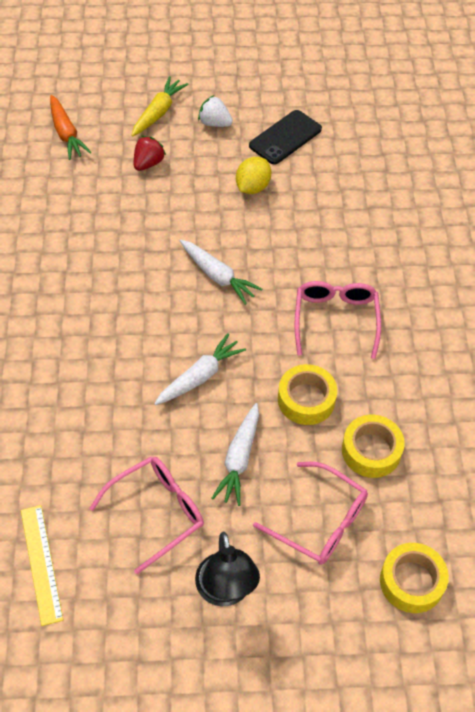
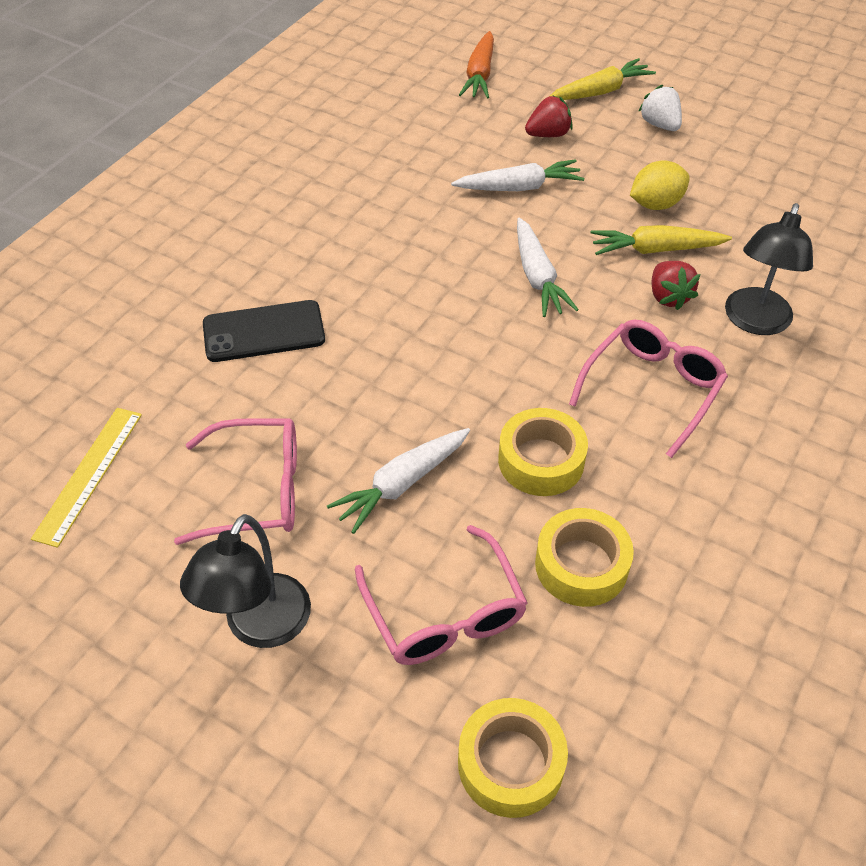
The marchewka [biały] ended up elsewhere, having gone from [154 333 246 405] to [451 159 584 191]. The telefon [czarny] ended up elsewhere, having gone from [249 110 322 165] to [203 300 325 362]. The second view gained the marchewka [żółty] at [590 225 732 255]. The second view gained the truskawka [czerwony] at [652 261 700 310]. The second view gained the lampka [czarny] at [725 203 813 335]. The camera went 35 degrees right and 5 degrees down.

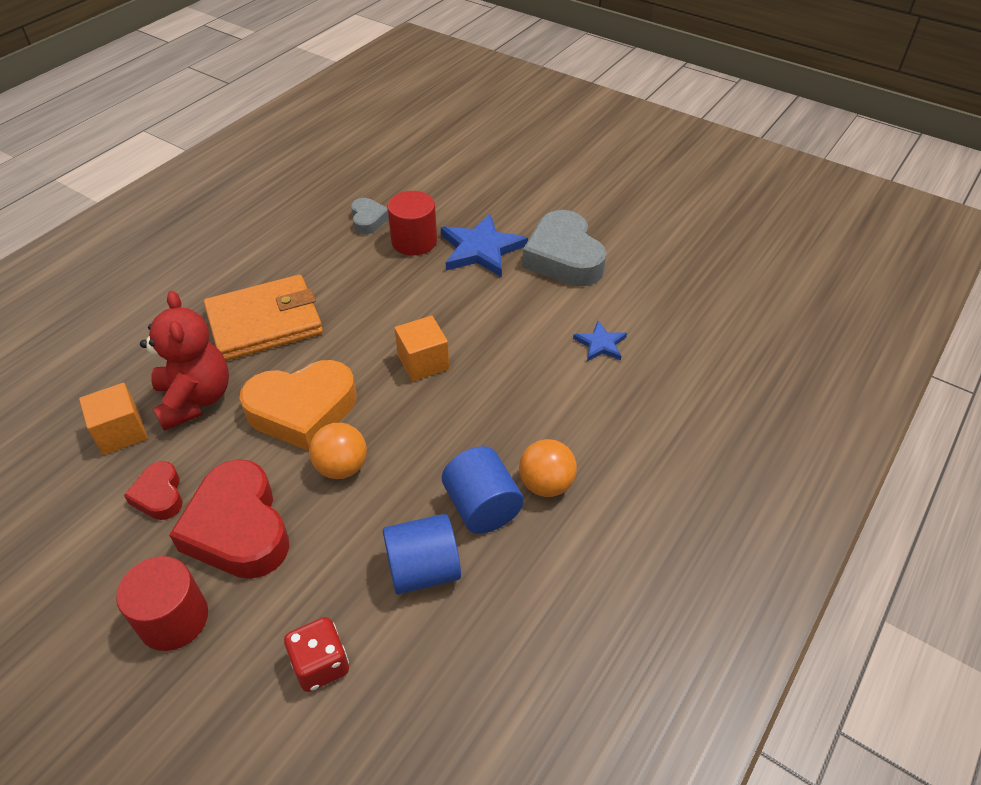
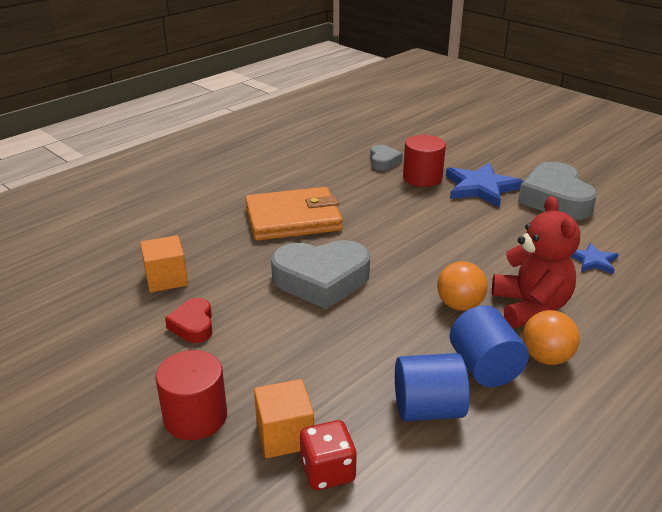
The miś [czerwony] ended up elsewhere, having gone from [140 291 229 431] to [492 196 580 328]. The second view lost the serce [czerwony] at [169 459 289 579]. What was the serce [pomarańczowy] at [239 360 357 451] turned into the serce [szary] at [271 240 370 309]. The piłka [pomarańczowy] ended up elsewhere, having gone from [309 423 367 479] to [437 261 487 311]. The sześcian [pomarańczowy] ended up elsewhere, having gone from [394 316 449 381] to [254 379 314 458]. The camera went 10 degrees right and 15 degrees down.

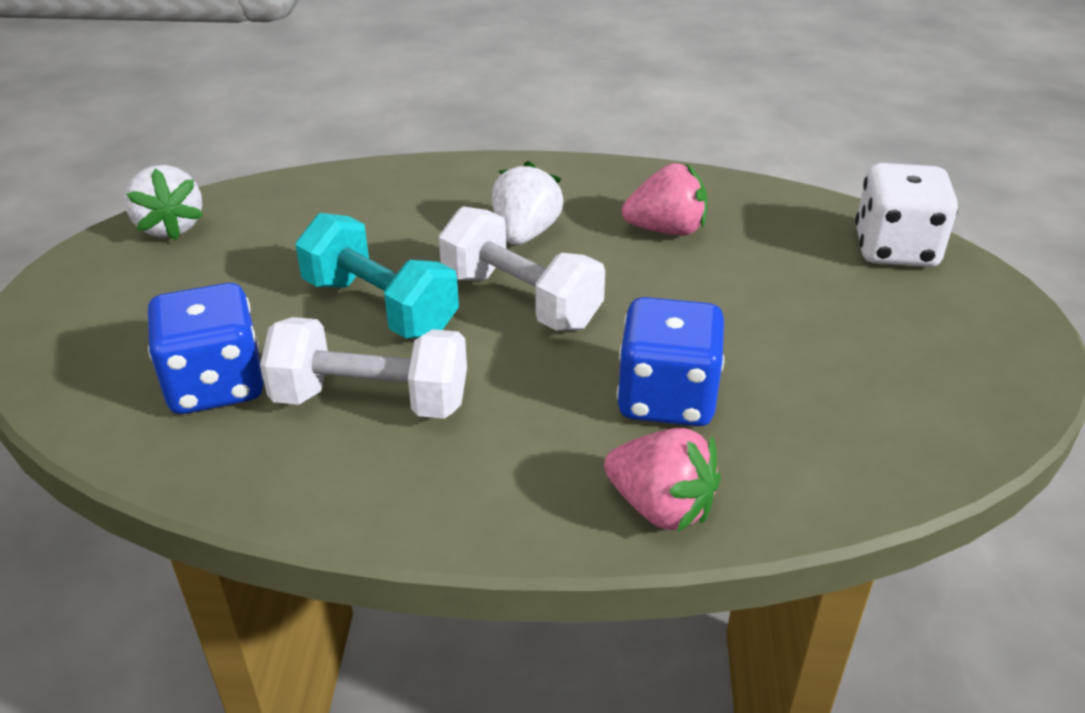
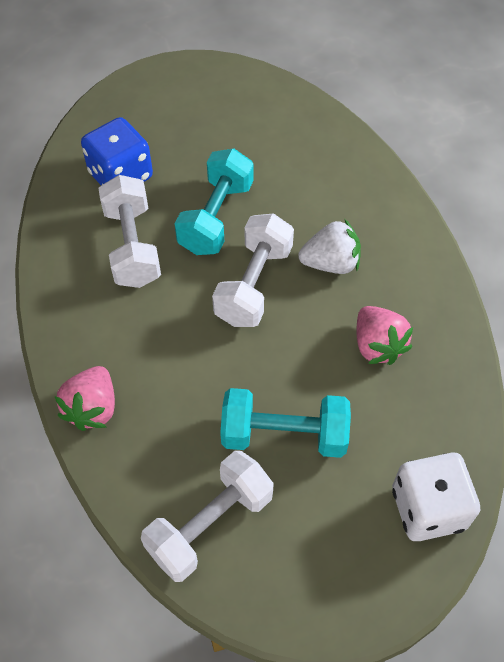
The second view lost the truskawka [biały] at [125 165 204 241]. The second view lost the kostka do gry [niebieski] at [617 297 724 426]. The second view gained the hantel [biały] at [141 451 274 582]. The second view gained the hantel [turkusowy] at [220 388 351 458]. The camera went 70 degrees right and 20 degrees up.

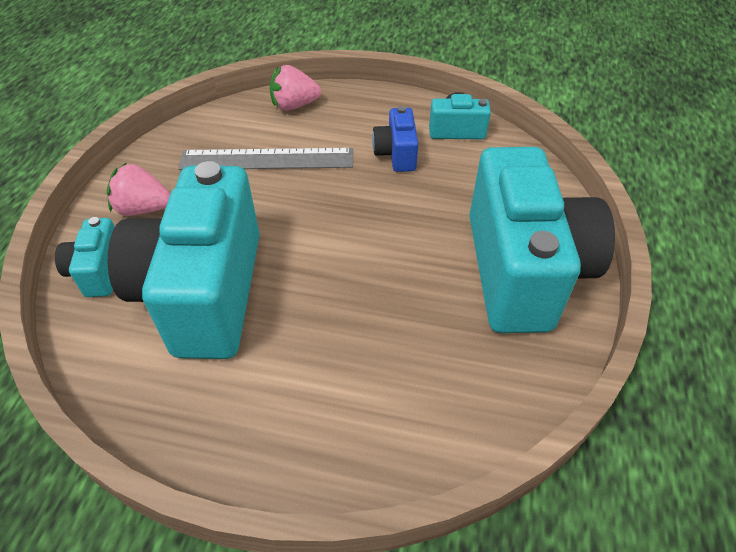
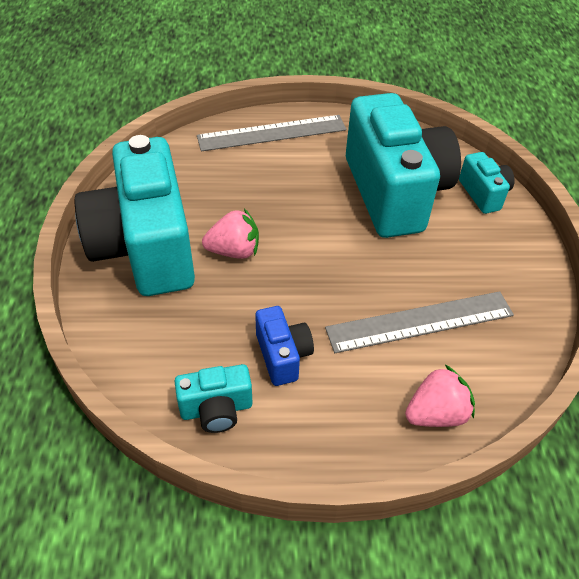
The truskawka [różowy] ended up elsewhere, having gone from [107 162 170 216] to [202 209 259 259]. The second view gained the linijka [szary] at [197 115 346 151]. The camera went 165 degrees right and 0 degrees up.

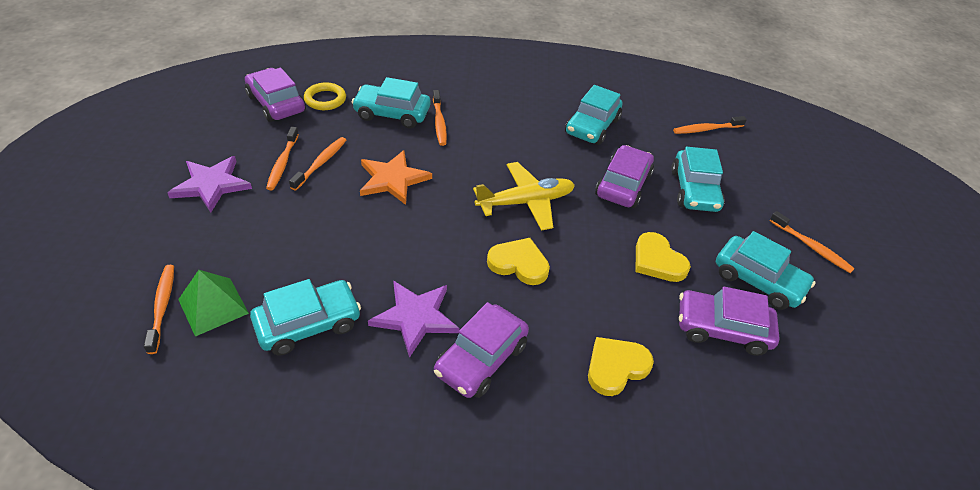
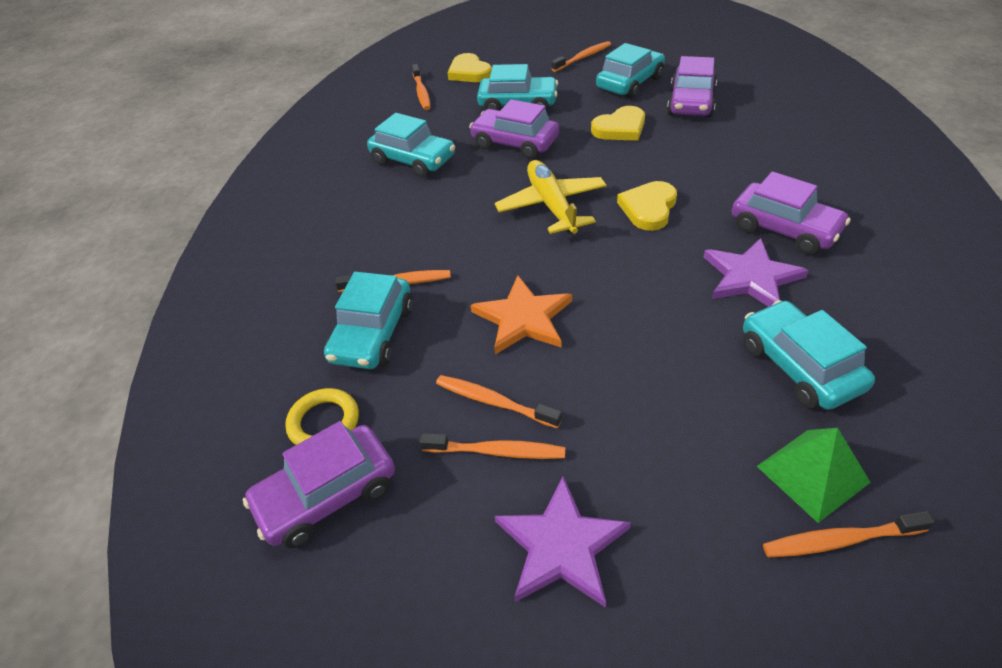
The serce [żółty] ended up elsewhere, having gone from [588 337 654 396] to [447 53 492 82]. The camera went 80 degrees left and 0 degrees up.

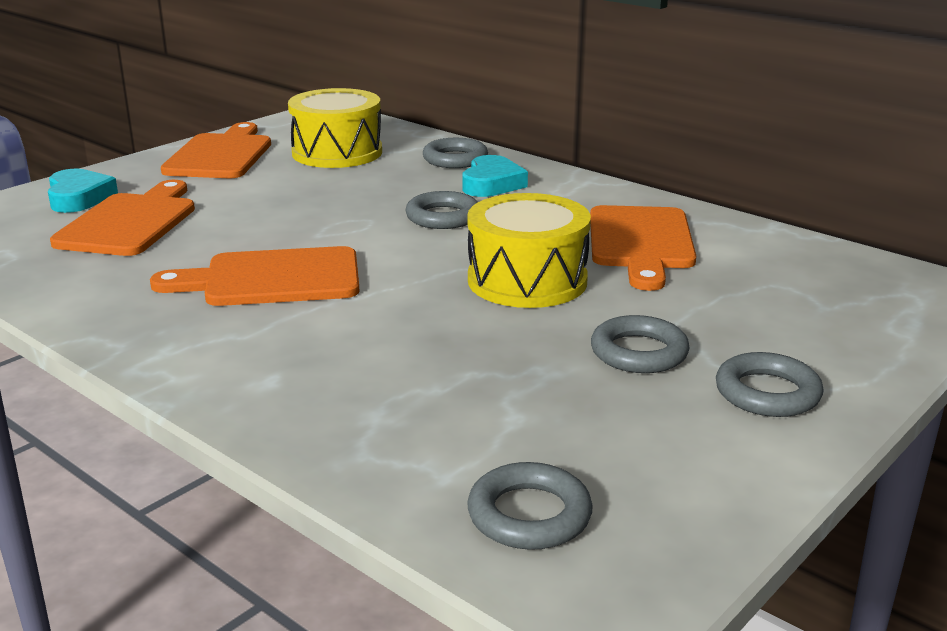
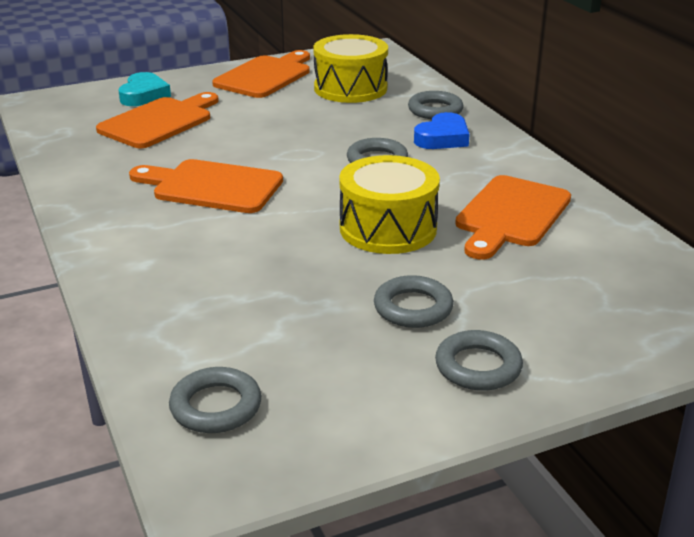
What was the serce [turkusowy] at [462 155 528 197] turned into the serce [niebieski] at [414 112 470 149]. The camera went 25 degrees right and 5 degrees up.

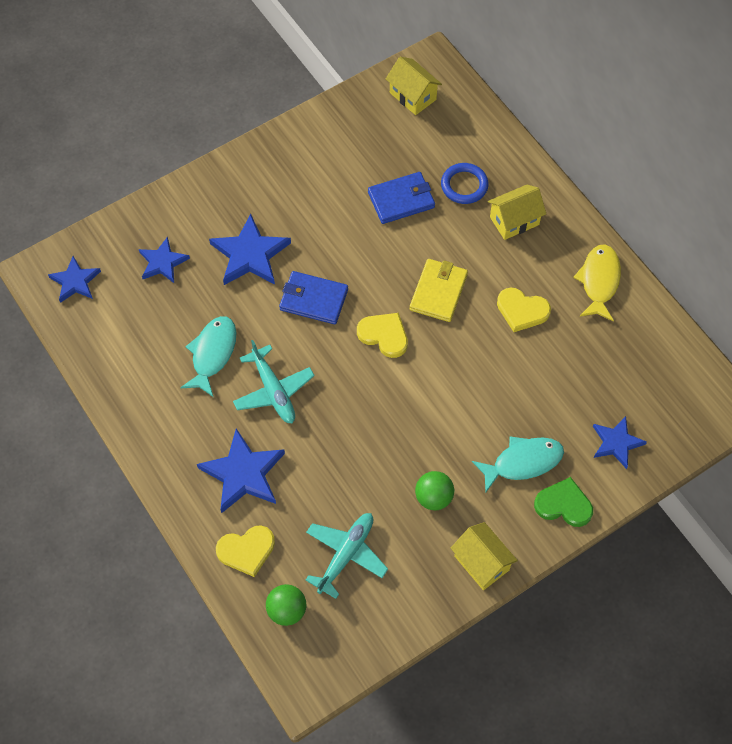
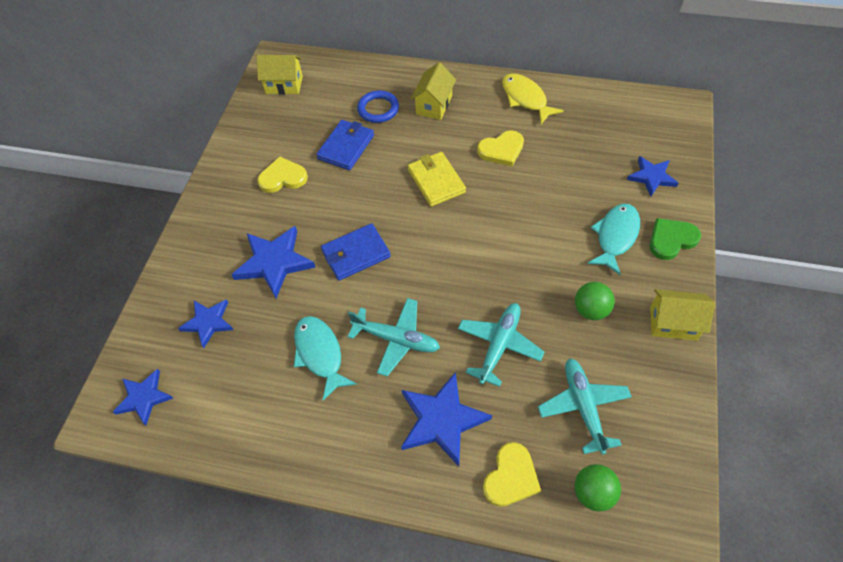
The serce [żółty] ended up elsewhere, having gone from [357 313 408 358] to [257 157 308 193]. The second view gained the samolot [turkusowy] at [458 303 544 387]. The camera went 40 degrees left and 5 degrees down.

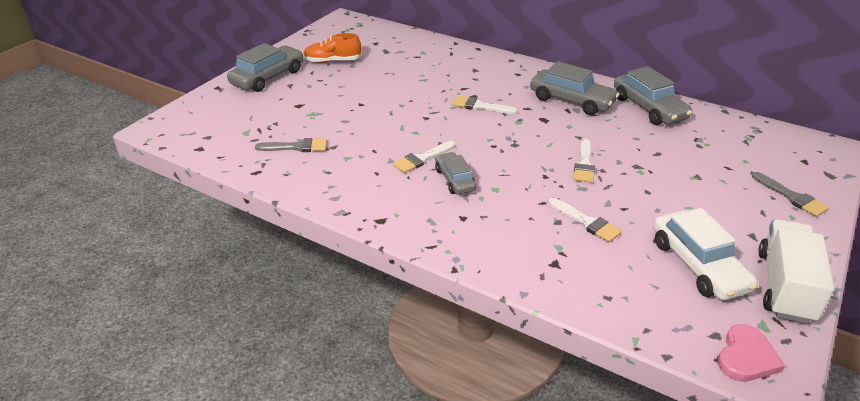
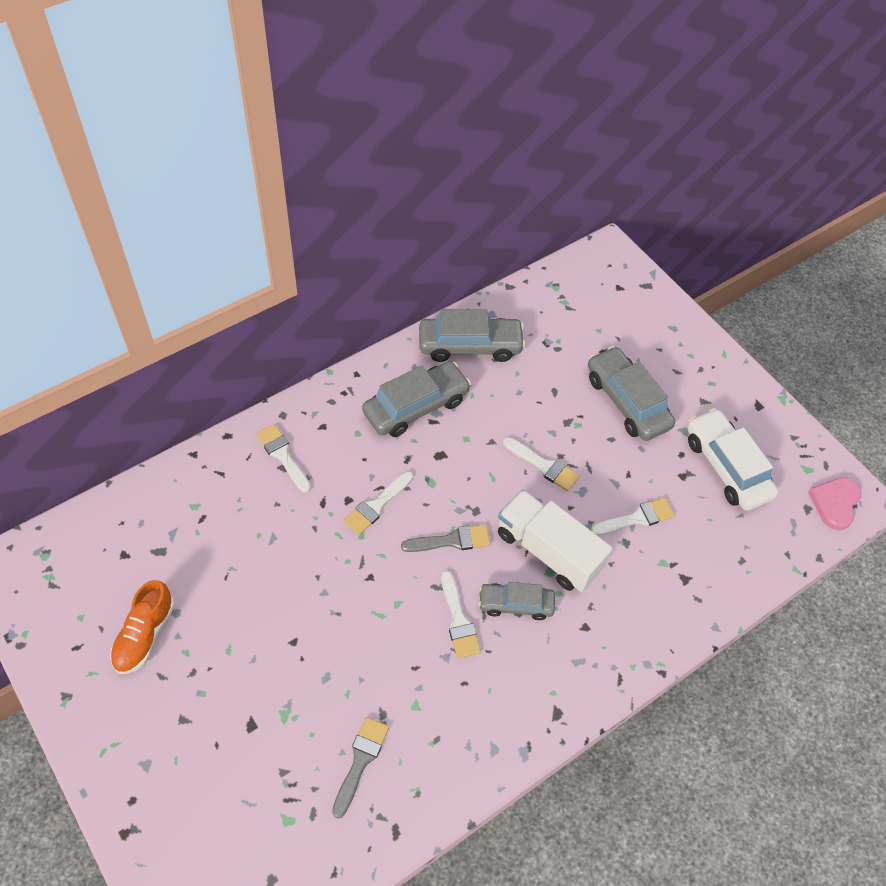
The samochód [szary] ended up elsewhere, having gone from [227 43 303 92] to [588 346 675 441]. The samochód [biały] at [653 208 758 300] ended up facing another way, 120 degrees counterclockwise from before. The serce [różowy] at [718 324 785 382] ended up facing another way, 120 degrees counterclockwise from before. The pędzel [szary] ended up elsewhere, having gone from [752 172 829 217] to [401 524 491 552]. The ciężarówka [biały] ended up elsewhere, having gone from [758 219 834 324] to [498 489 613 592]. The second view gained the pędzel [biały] at [256 424 311 493]. The camera went 70 degrees left and 20 degrees up.

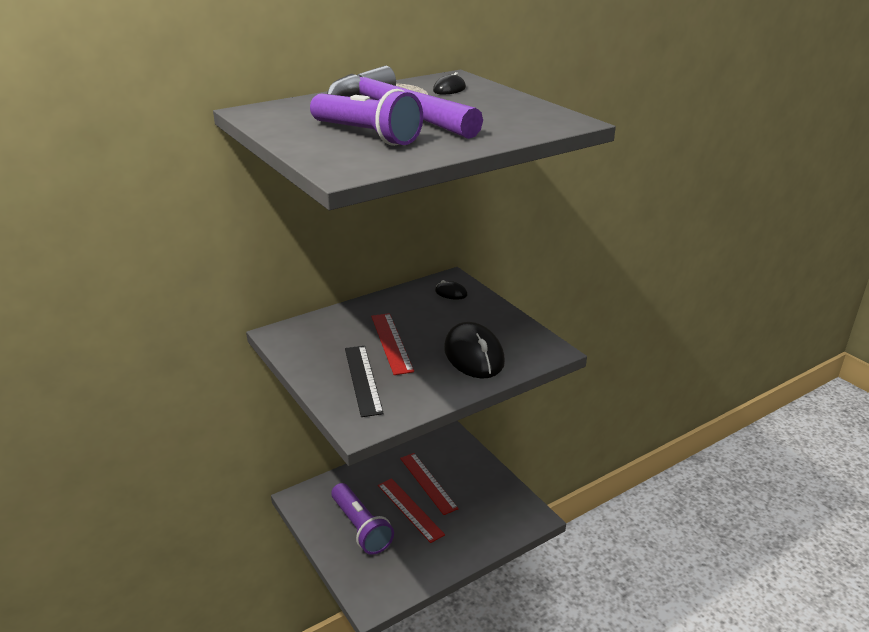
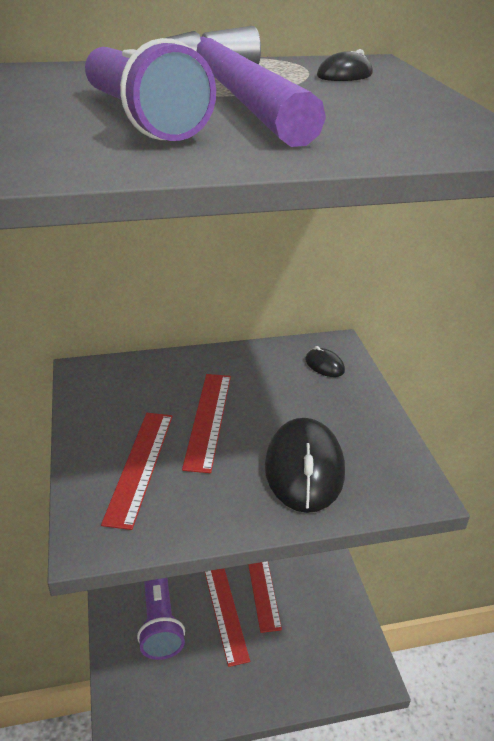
What was the linijka [czarny] at [345 346 384 417] turned into the linijka [czerwony] at [101 413 173 530]. The camera went 20 degrees right and 5 degrees up.

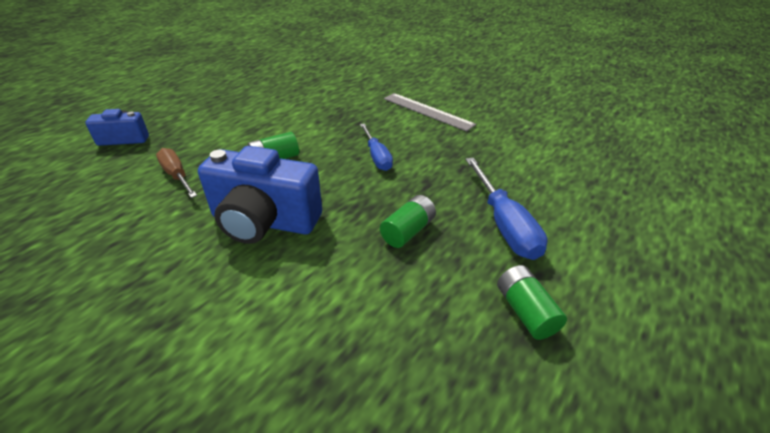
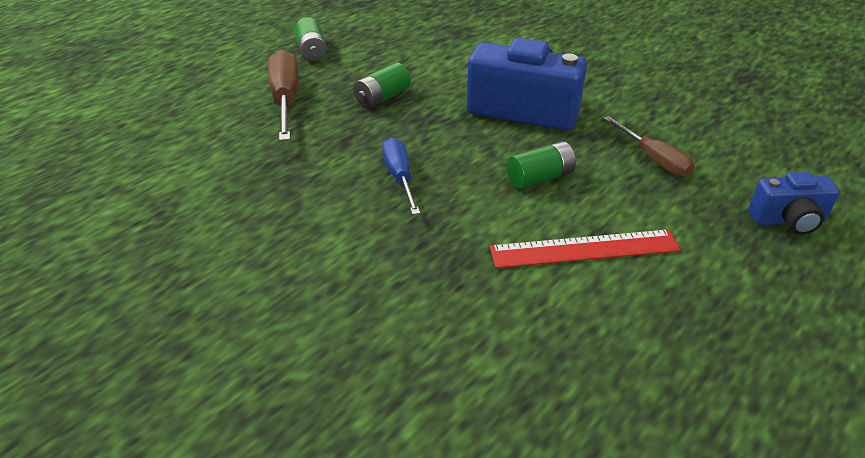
The second view lost the linijka [szary] at [384 93 476 132]. What was the śrubokręt [niebieski] at [465 158 548 260] turned into the śrubokręt [brązowy] at [268 50 299 141]. The second view gained the linijka [czerwony] at [490 229 681 268]. The camera went 175 degrees left and 0 degrees up.

